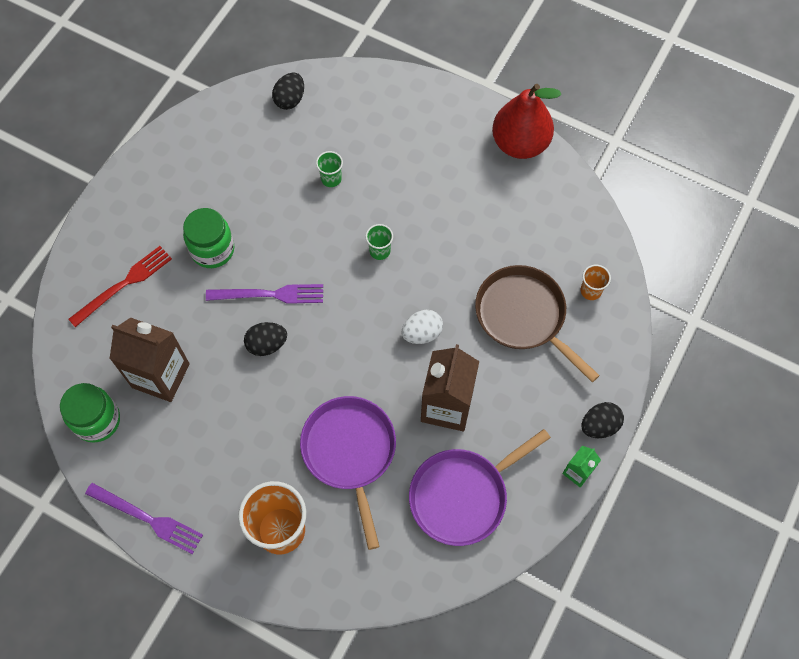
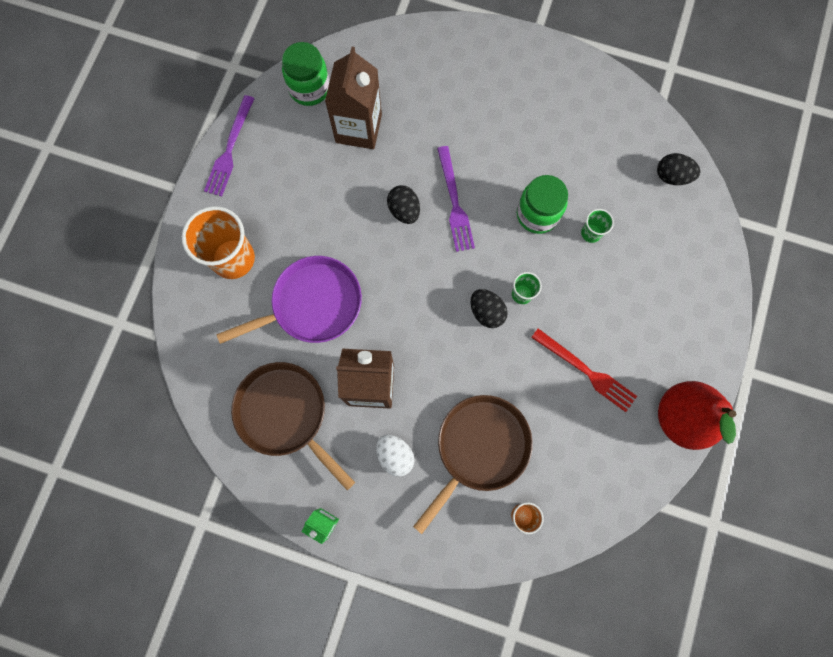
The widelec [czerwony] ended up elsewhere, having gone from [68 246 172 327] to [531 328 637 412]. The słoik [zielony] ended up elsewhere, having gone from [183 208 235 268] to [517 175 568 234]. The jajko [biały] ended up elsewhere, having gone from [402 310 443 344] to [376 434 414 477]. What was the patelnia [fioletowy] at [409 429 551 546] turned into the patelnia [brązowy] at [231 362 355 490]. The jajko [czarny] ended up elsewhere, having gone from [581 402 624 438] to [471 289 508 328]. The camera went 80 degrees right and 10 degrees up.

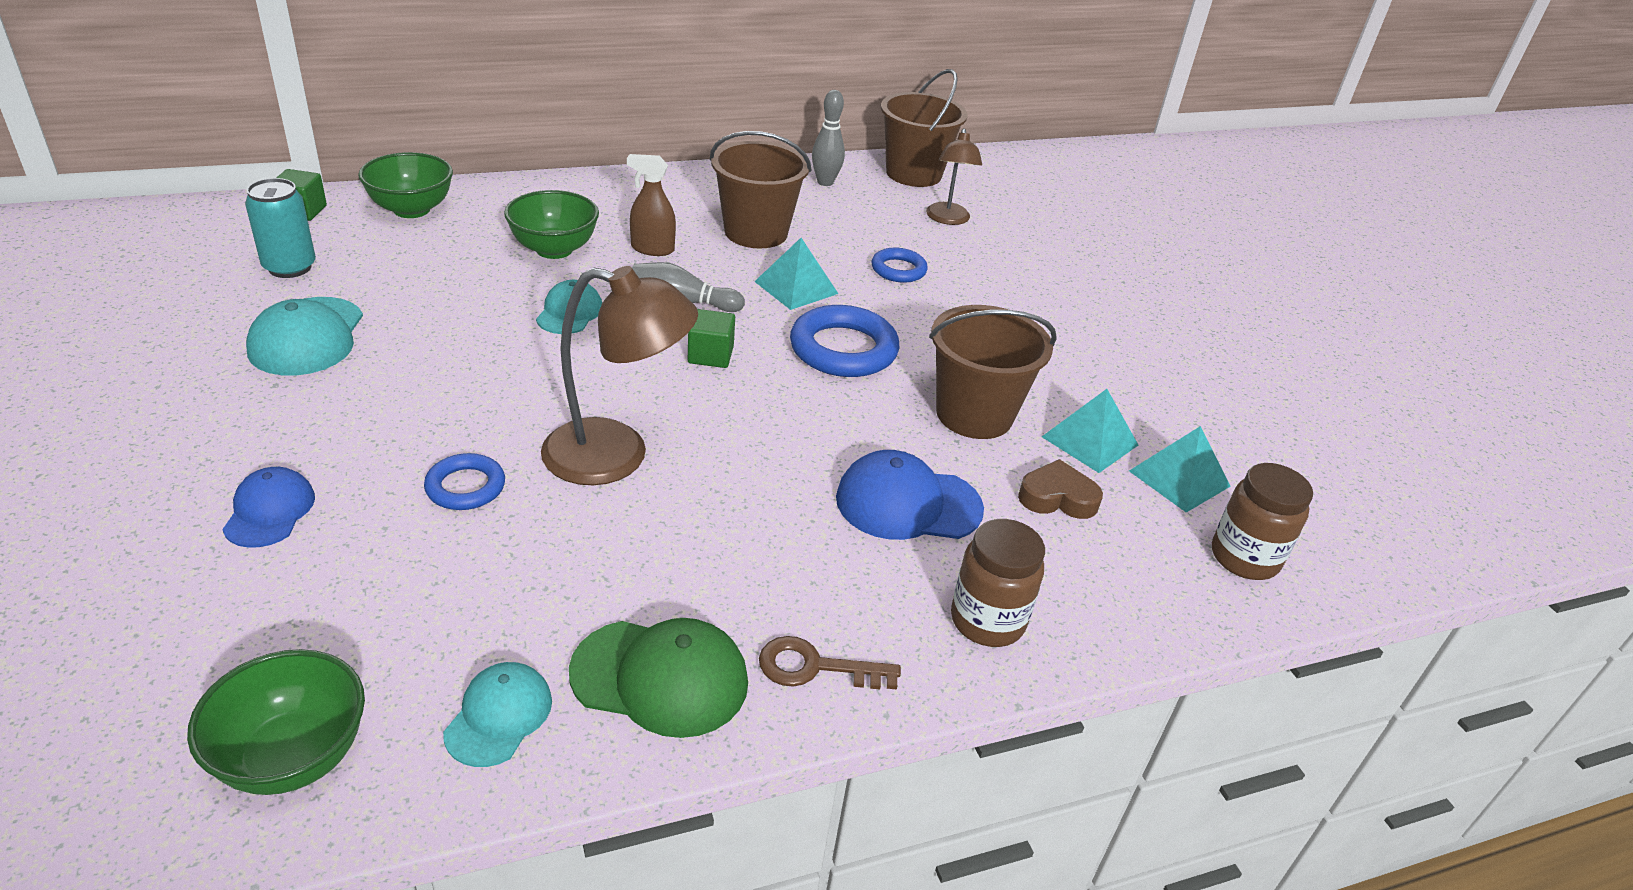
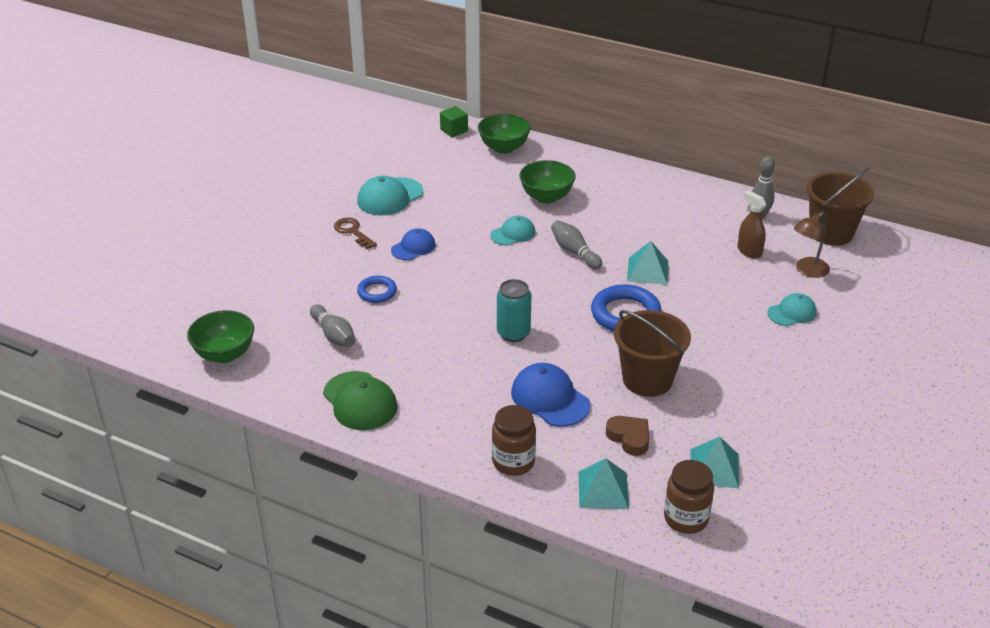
The czapka [niebieski] ended up elsewhere, having gone from [222 467 315 548] to [391 228 436 260]. The puszka [turkusowy] ended up elsewhere, having gone from [245 178 316 278] to [497 279 531 342]. The czapka [turkusowy] ended up elsewhere, having gone from [443 662 552 767] to [767 293 817 326]. The second view lost the lampka [brązowy] at [541 266 698 485]. The spryskiwacz [brązowy] ended up elsewhere, having gone from [627 154 676 256] to [737 190 766 259]. The second view lost the sześcian [zielony] at [688 309 735 368]. The second view lost the wiadro [brązowy] at [710 131 812 248]. The klucz [brązowy] ended up elsewhere, having gone from [759 636 901 690] to [334 217 377 249]. The second view lost the pierścień [niebieski] at [872 248 928 283]. The piramida [turkusowy] ended up elsewhere, having gone from [1042 389 1138 473] to [578 458 629 509]. The second view gained the kręgiel [szary] at [310 304 356 347]. The camera went 50 degrees right and 0 degrees up.

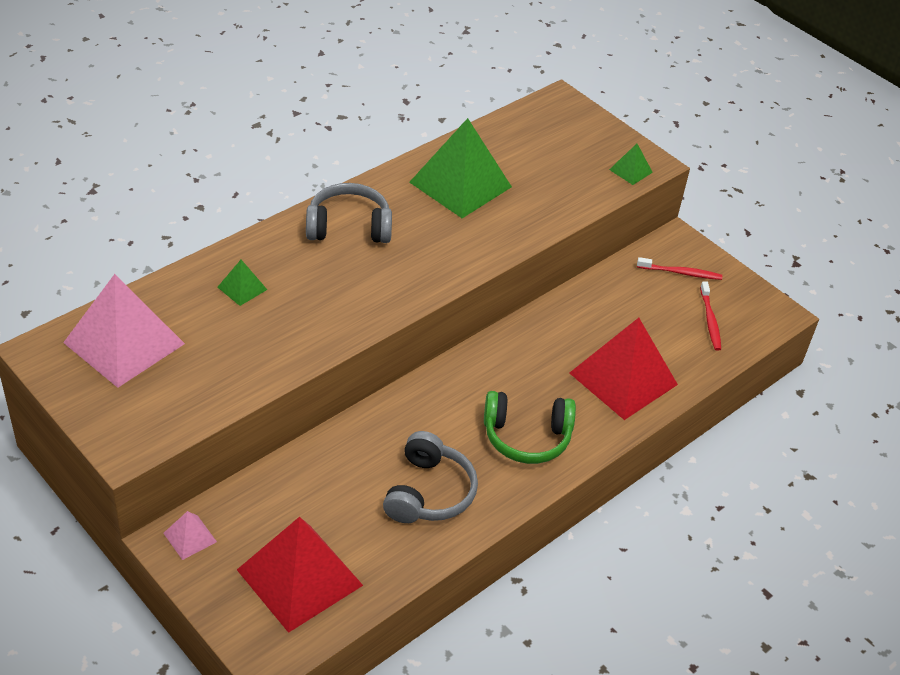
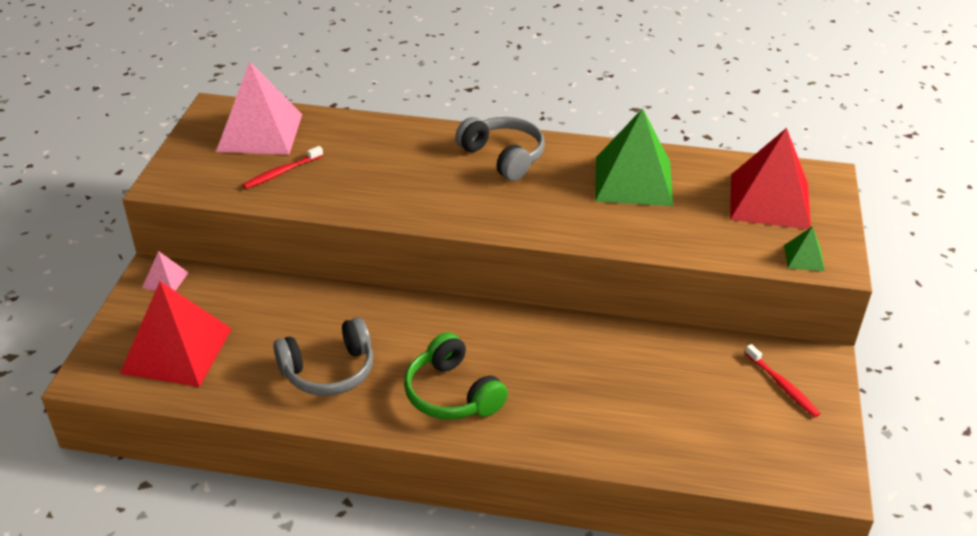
The second view lost the piramida [zielony] at [217 260 267 306]. The piramida [czerwony] ended up elsewhere, having gone from [570 318 678 420] to [730 128 811 229]. The szczoteczka do zębów [czerwony] ended up elsewhere, having gone from [700 281 721 351] to [243 146 323 189]. The camera went 55 degrees right and 5 degrees down.

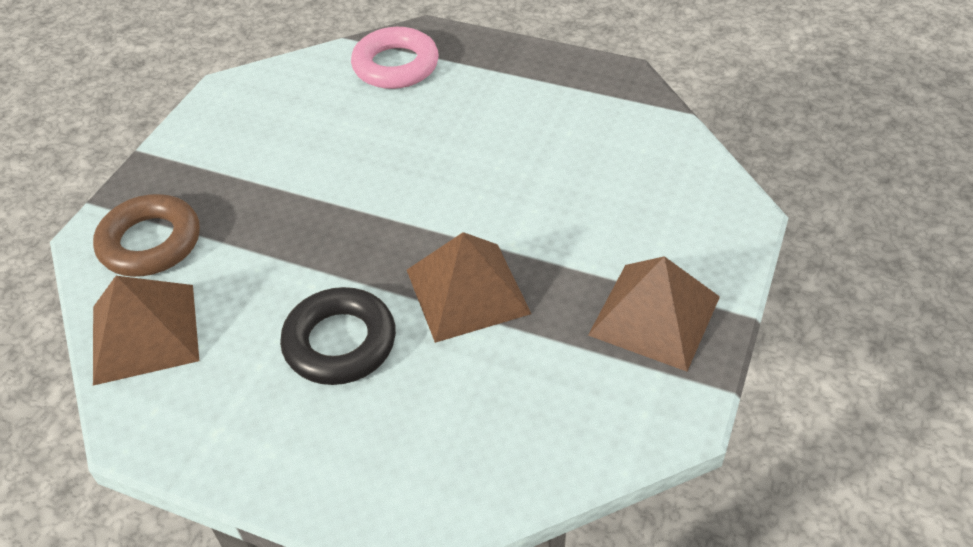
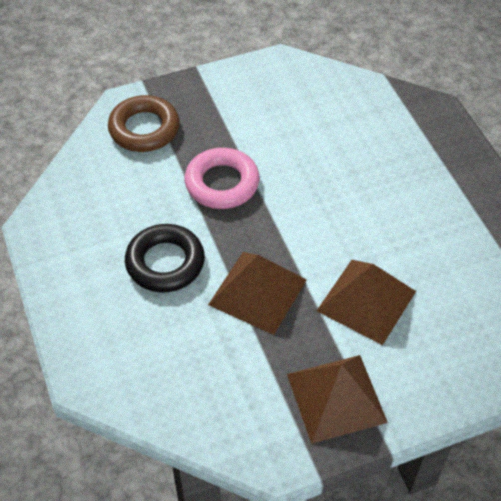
The piramida [brązowy] ended up elsewhere, having gone from [93 276 199 386] to [317 260 416 345]. The pierścień [różowy] ended up elsewhere, having gone from [351 27 439 89] to [185 148 260 209]. The camera went 45 degrees right and 5 degrees up.

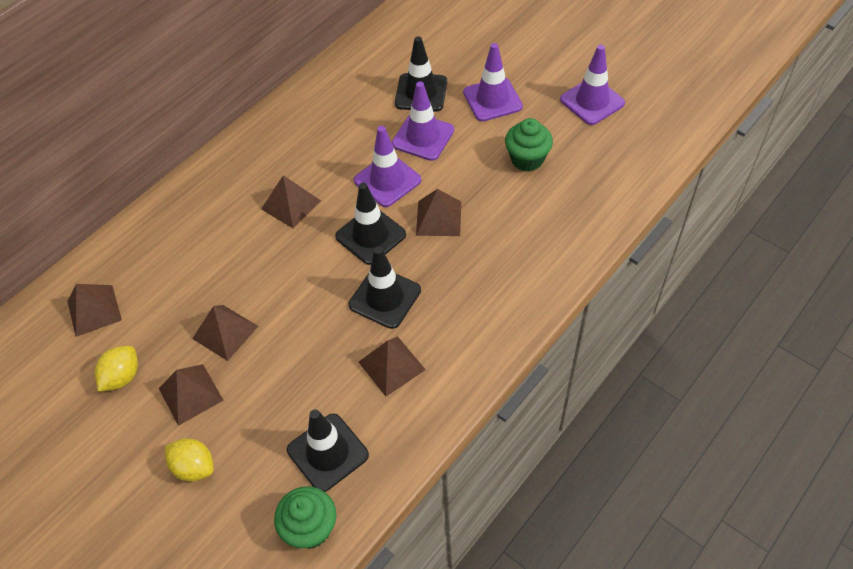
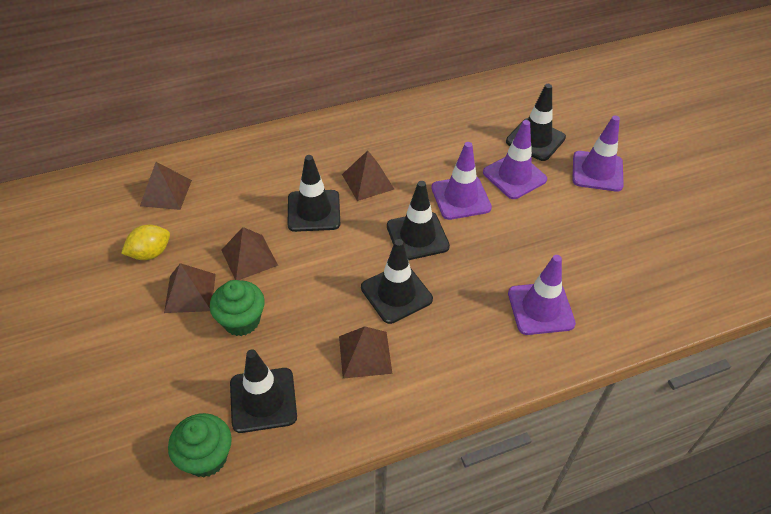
The second view lost the cytryna [żółty] at [165 438 214 482]. The second view lost the piramida [brązowy] at [416 189 461 236]. The muffinka [zielony] ended up elsewhere, having gone from [505 118 553 172] to [210 280 265 336]. The pachołek [fioletowy] ended up elsewhere, having gone from [560 45 625 125] to [508 255 576 335]. The second view gained the pachołek [czarny] at [287 155 340 232]. The camera went 25 degrees right and 5 degrees down.

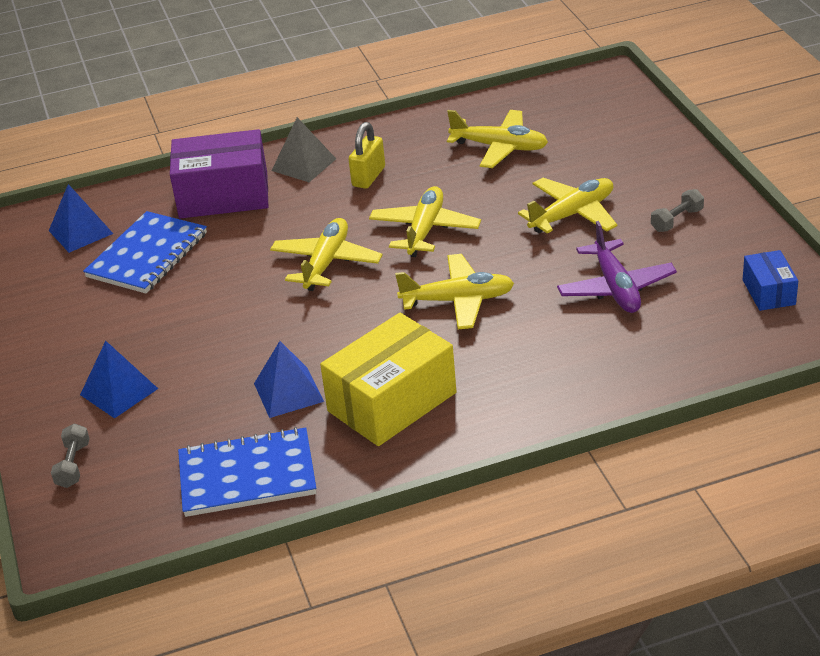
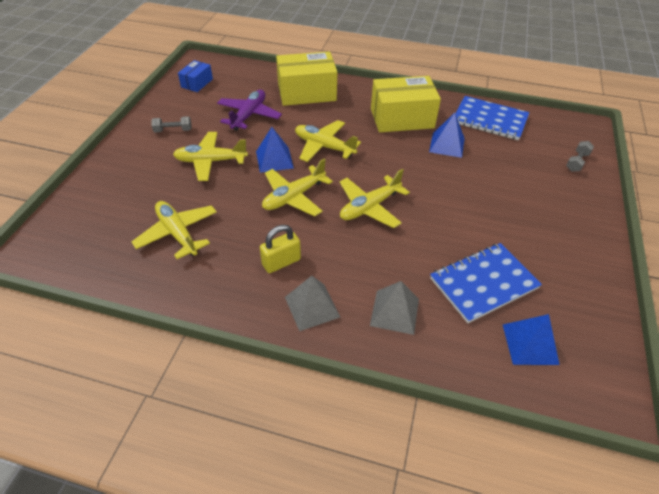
The piramida [niebieski] ended up elsewhere, having gone from [80 341 158 419] to [256 127 294 173]. Where the pudełko [fioletowy] stood at [170 129 268 219], the piramida [szary] came to stand at [370 281 419 335]. The second view gained the pudełko [żółty] at [276 51 337 106]. The camera went 150 degrees left and 10 degrees up.

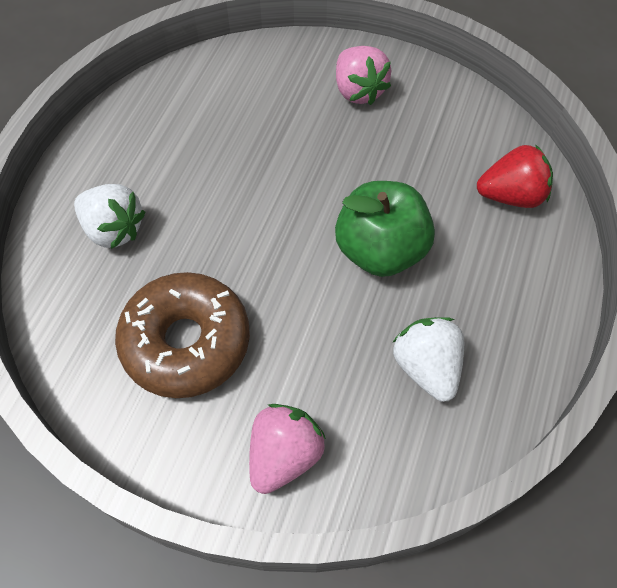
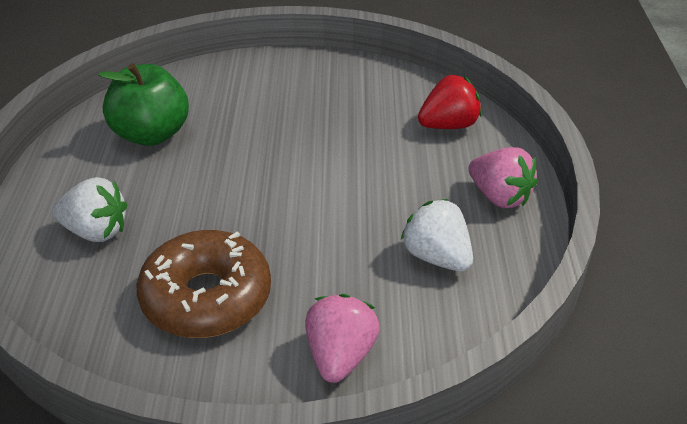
The jabłko [zielony] ended up elsewhere, having gone from [335 181 435 277] to [98 63 189 146]. The truskawka [różowy] ended up elsewhere, having gone from [336 46 391 105] to [469 147 538 208]. The camera went 20 degrees left and 20 degrees down.

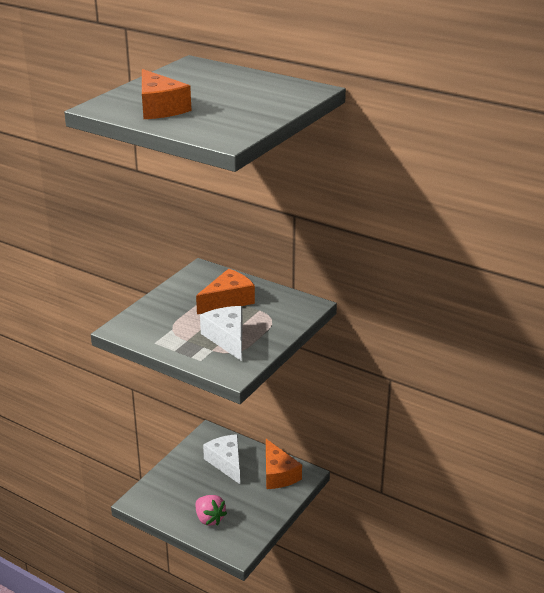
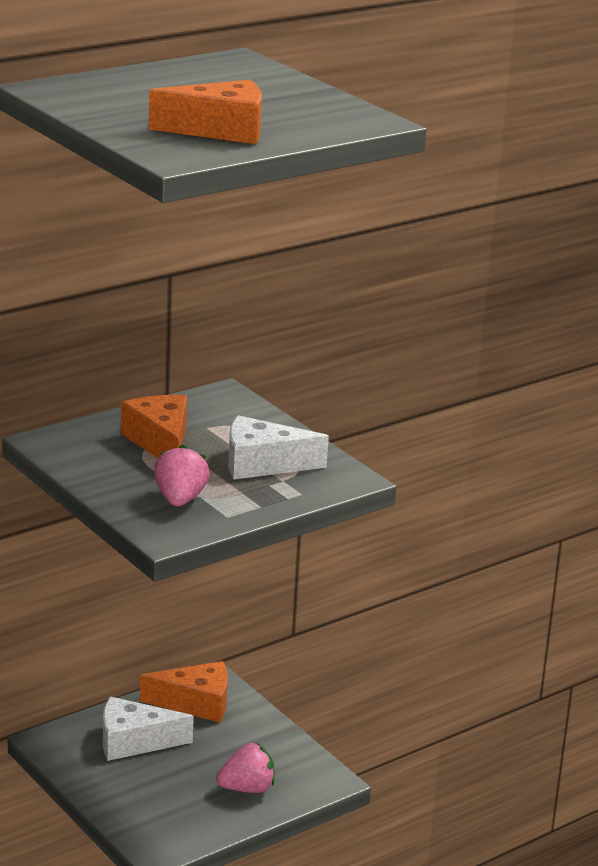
The second view gained the truskawka [różowy] at [154 445 210 506]. The camera went 70 degrees left and 5 degrees down.

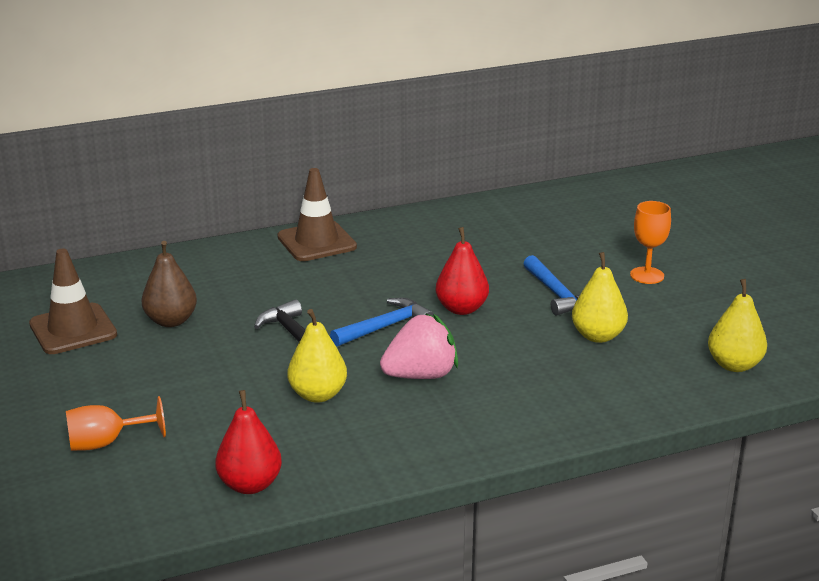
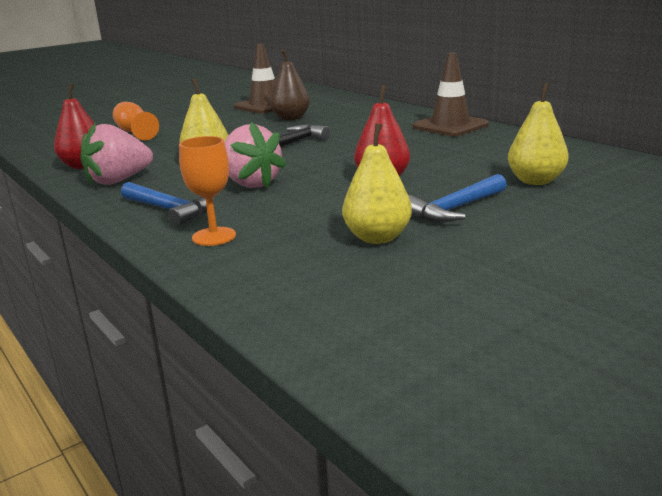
The młotek [niebieski] ended up elsewhere, having gone from [330 298 434 347] to [121 182 215 226]. The kielich [pomarańczowy] ended up elsewhere, having gone from [630 201 671 284] to [179 136 236 246]. The gruszka [żółty] ended up elsewhere, having gone from [708 279 767 372] to [508 83 569 185]. The second view gained the truskawka [różowy] at [80 122 153 185]. The camera went 75 degrees right and 5 degrees down.

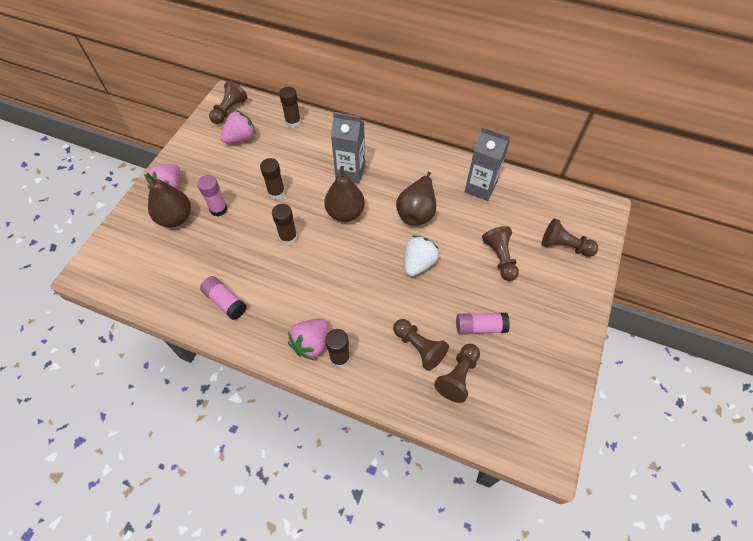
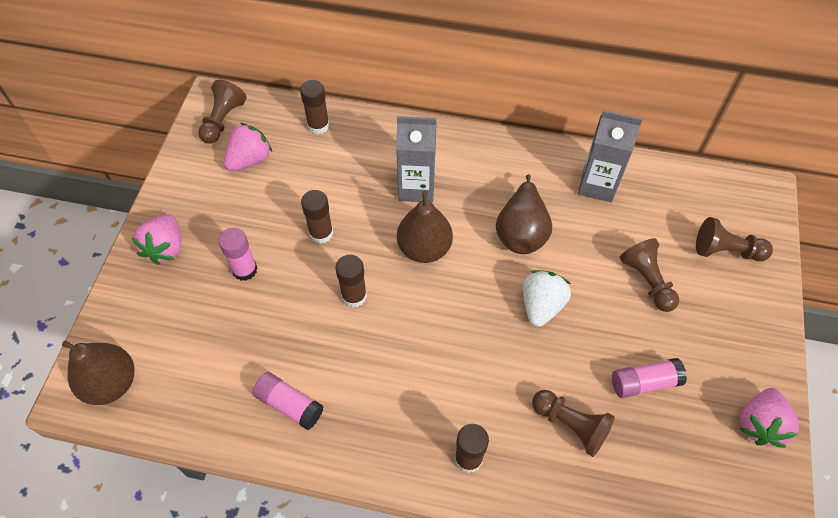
The gruszka [brązowy] ended up elsewhere, having gone from [146 173 191 227] to [62 340 134 405]. The truskawka [różowy] ended up elsewhere, having gone from [288 318 328 360] to [740 388 799 448]. The second view lost the pionek [brązowy] at [434 344 480 403]. The camera went 10 degrees left and 0 degrees up.

